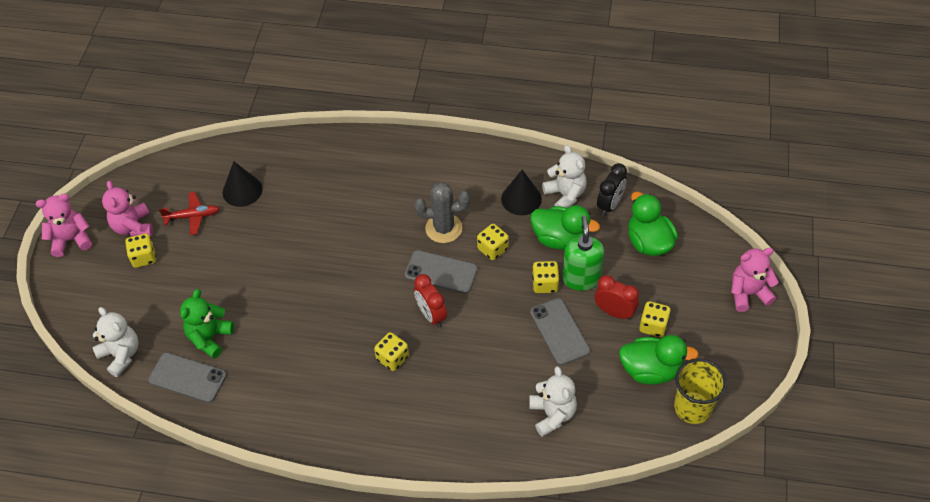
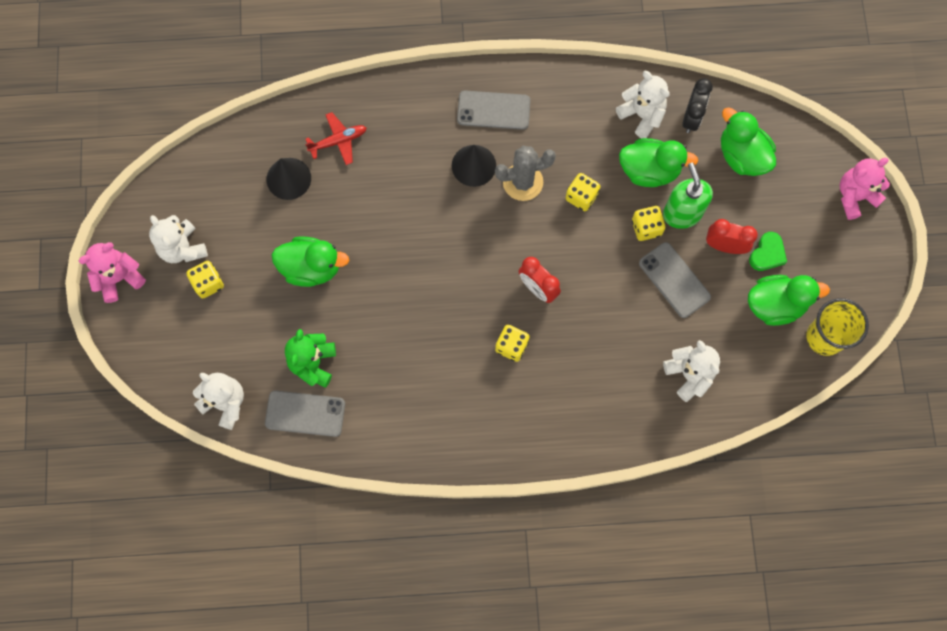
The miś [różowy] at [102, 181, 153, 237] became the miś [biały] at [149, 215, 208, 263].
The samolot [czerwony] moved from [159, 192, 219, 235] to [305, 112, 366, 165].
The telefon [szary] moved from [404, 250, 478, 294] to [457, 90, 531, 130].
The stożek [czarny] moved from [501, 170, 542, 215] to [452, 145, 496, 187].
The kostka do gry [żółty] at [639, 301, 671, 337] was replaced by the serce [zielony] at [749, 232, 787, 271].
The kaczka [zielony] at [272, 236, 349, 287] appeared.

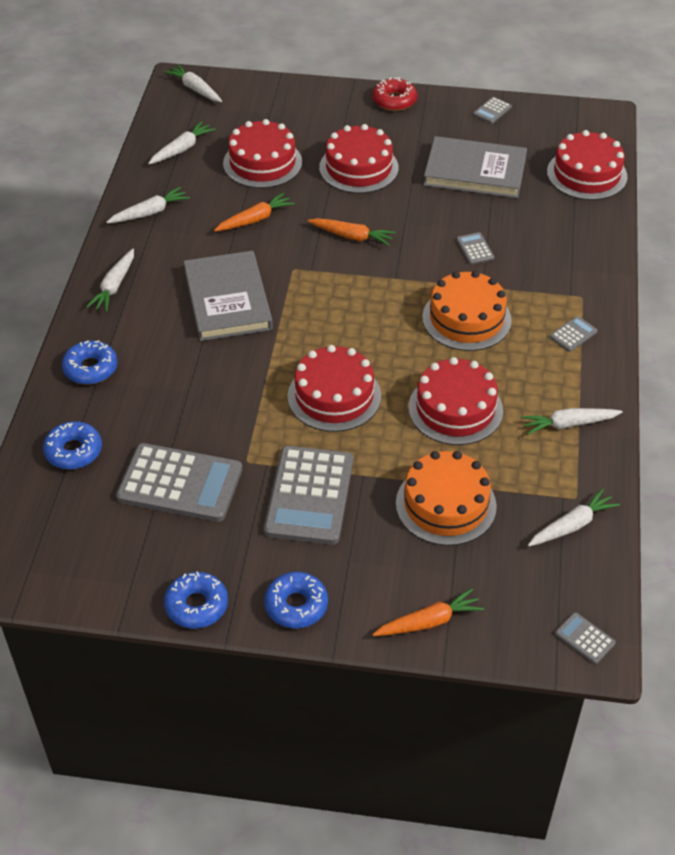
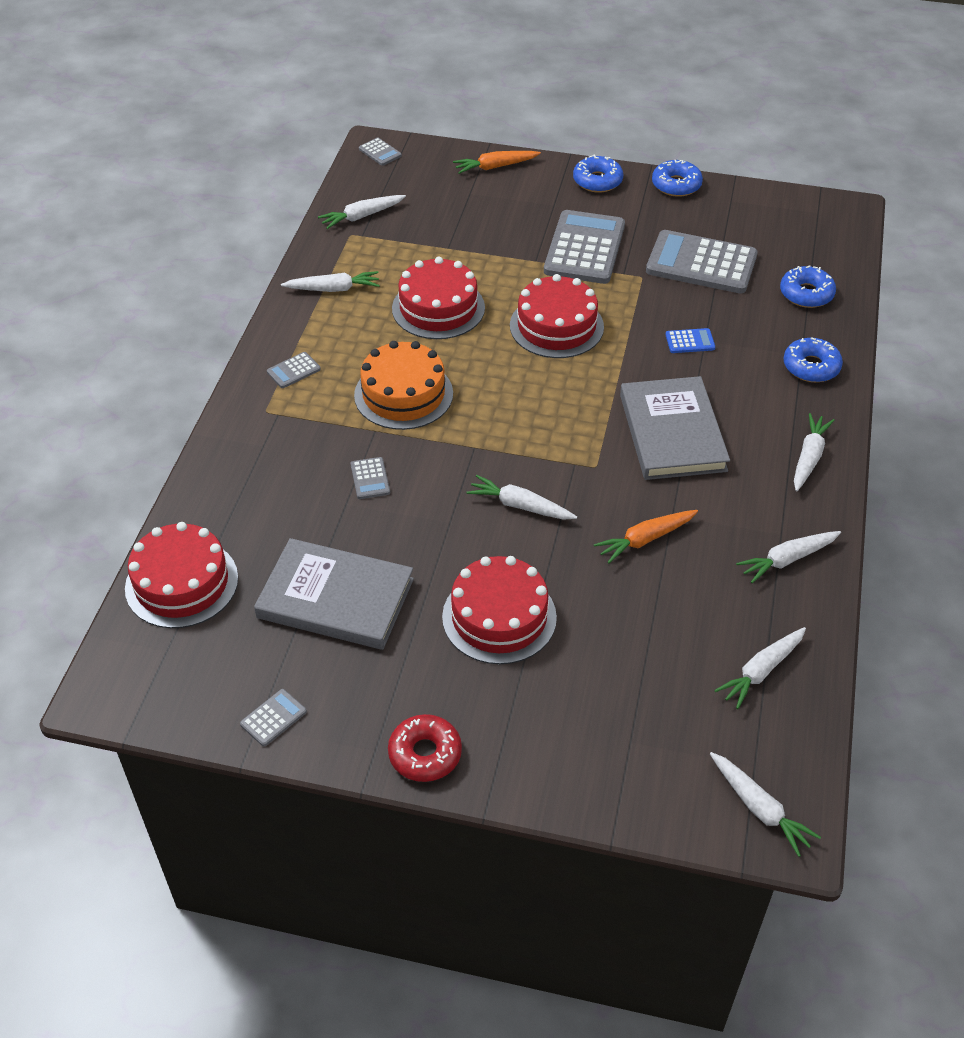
The tort [czerwony] at [223, 119, 302, 188] disappeared.
The marchewka [pomarańczowy] at [308, 218, 395, 246] became the marchewka [biały] at [466, 475, 577, 520].
The tort [pomarańczowy] at [396, 451, 497, 546] disappeared.
The kalkulator [niebieski] at [665, 328, 715, 353] appeared.

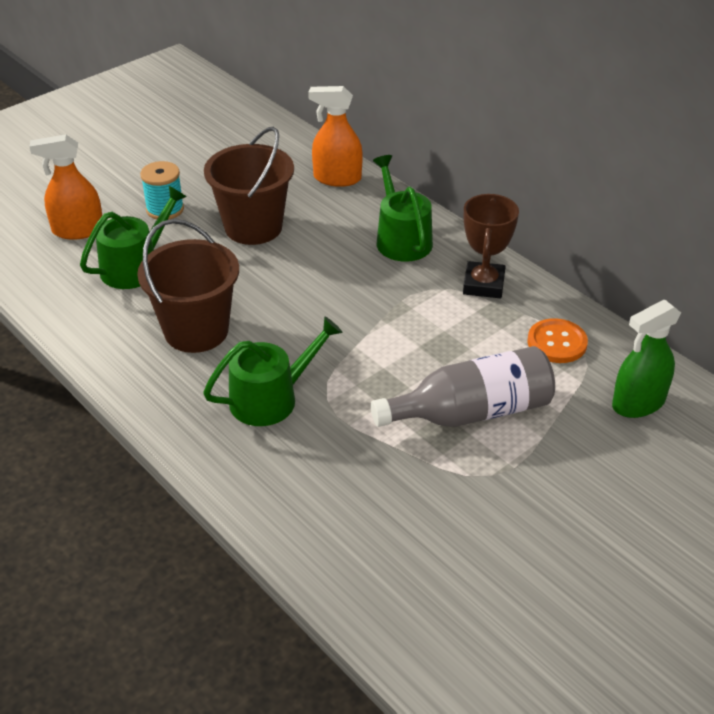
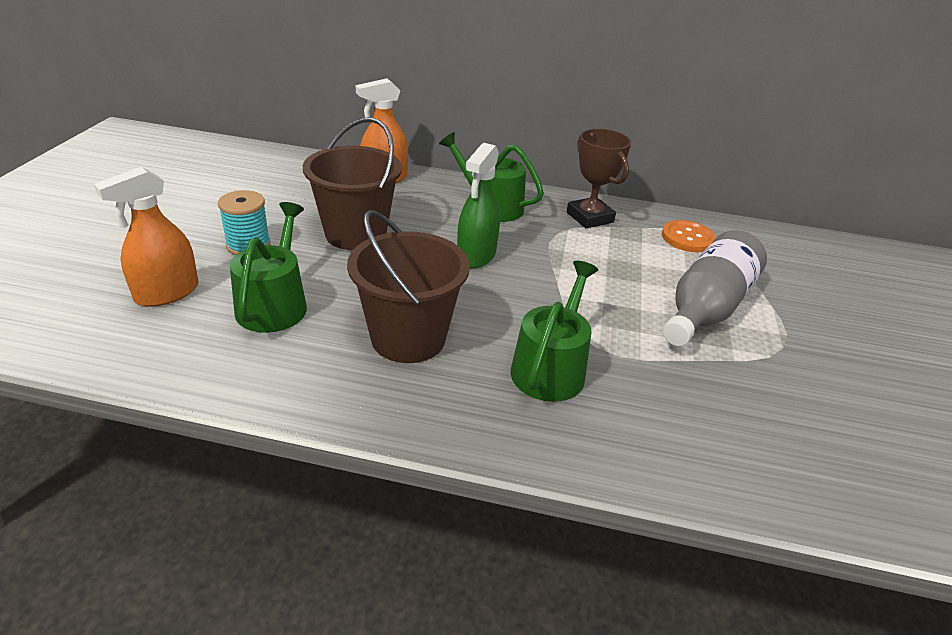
The spryskiwacz [zielony] moved from [612, 300, 681, 418] to [457, 143, 500, 268].

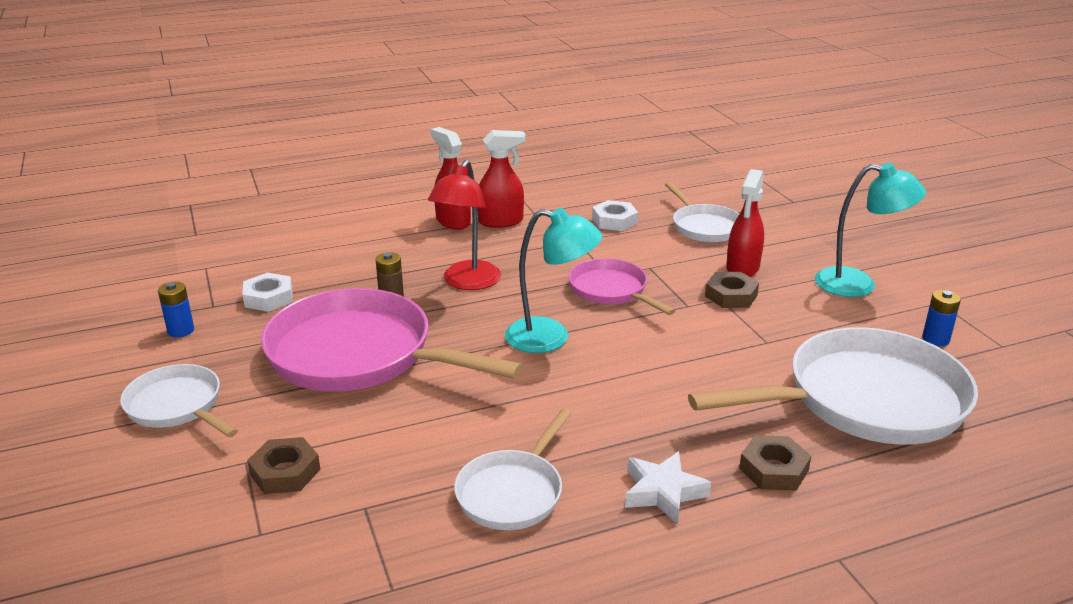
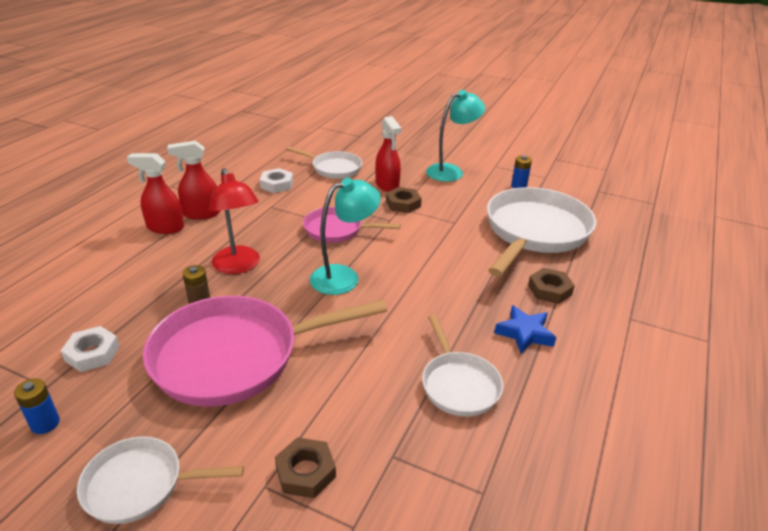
The spryskiwacz [czerwony] at [477, 130, 525, 228] turned 135 degrees counterclockwise.
The gwiazda [biały] at [625, 451, 711, 525] became the gwiazda [niebieski] at [494, 305, 556, 354].

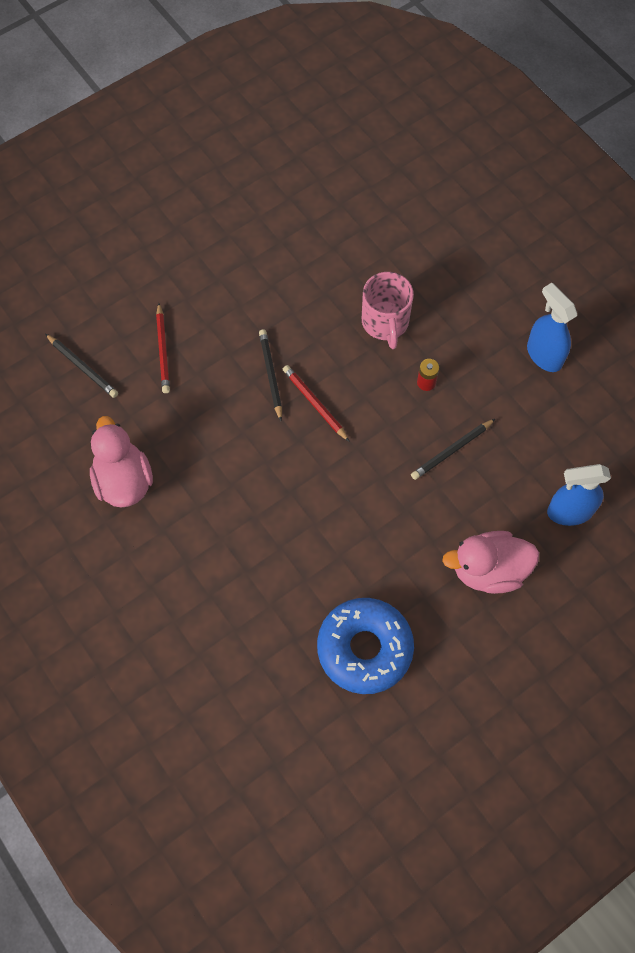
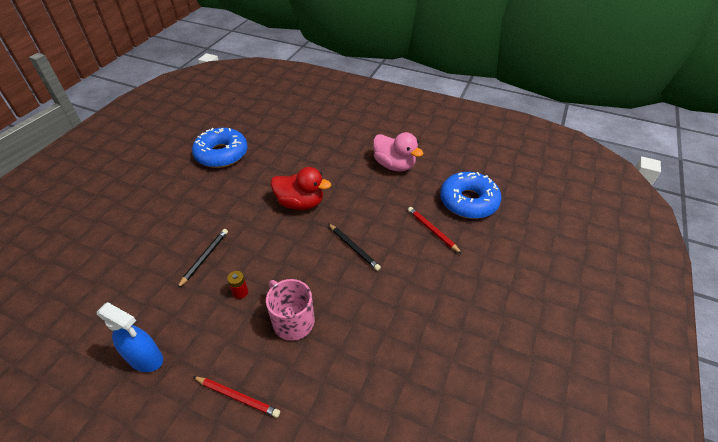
The ołówek [czarny] at [45, 334, 118, 398] was replaced by the donut [niebieski] at [440, 172, 501, 219].
The ołówek [czerwony] moved from [283, 365, 350, 442] to [193, 376, 280, 418].
The kaczka [różowy] at [442, 531, 539, 594] disappeared.
The spryskiwacz [niebieski] at [547, 464, 611, 526] disappeared.
The kaczka [czerwony] at [271, 167, 331, 210] appeared.

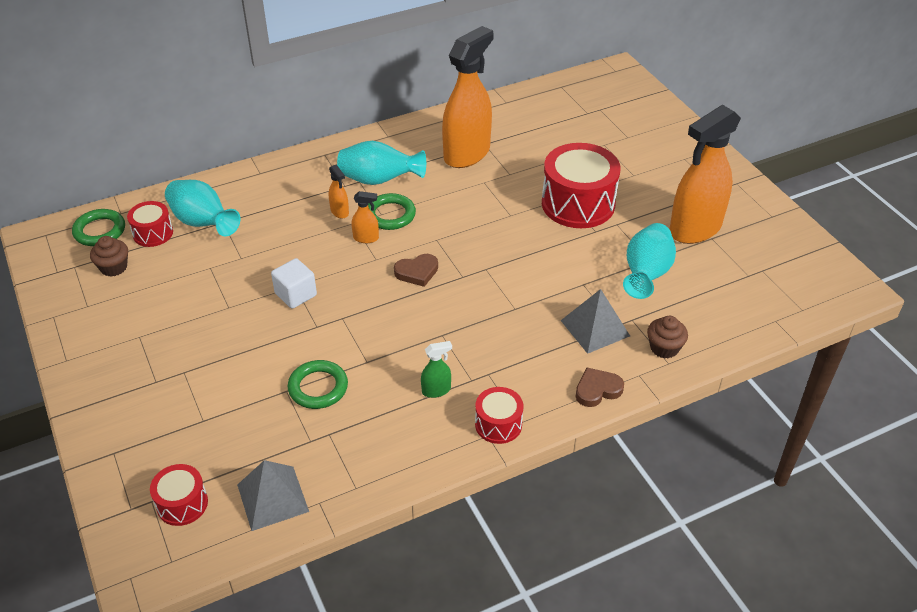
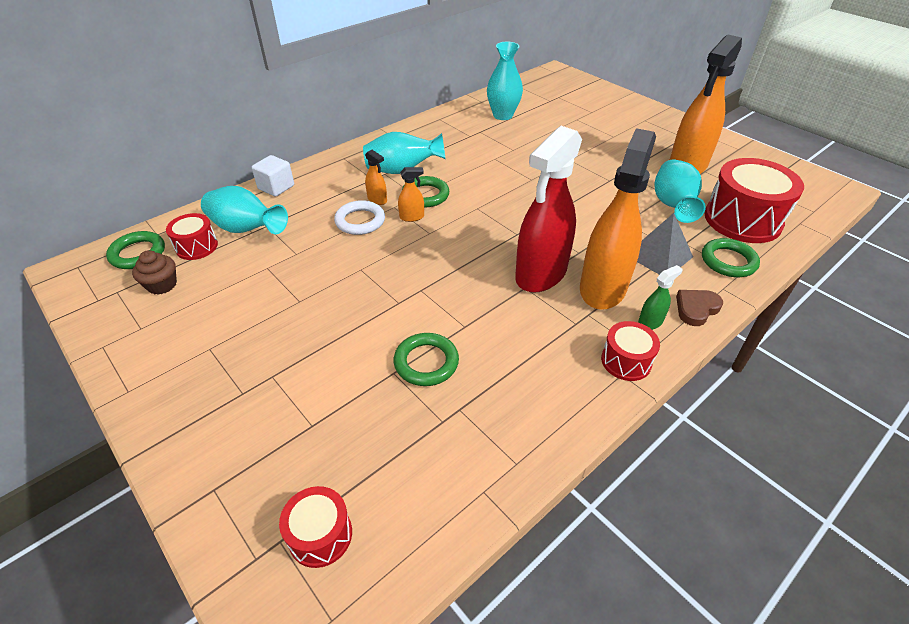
The piramida [szary] at [237, 460, 309, 531] disappeared.
The sześcian [biały] moved from [271, 258, 317, 309] to [252, 155, 294, 197].
The serce [brązowy] at [394, 254, 438, 287] disappeared.
The spryskiwacz [zielony] moved from [421, 341, 452, 398] to [638, 265, 683, 330].
The spryskiwacz [pomarańczowy] moved from [442, 26, 493, 168] to [580, 128, 656, 310].
The bęben [czerwony] moved from [542, 143, 620, 228] to [704, 158, 804, 243].
The muffinka [brązowy] at [647, 316, 688, 358] was replaced by the pierścień [zielony] at [702, 238, 760, 277].
The pierścień [biały] at [334, 200, 385, 235] appeared.
The wazon [turkusowy] at [487, 41, 523, 120] appeared.
The spryskiwacz [czerwony] at [515, 126, 582, 293] appeared.

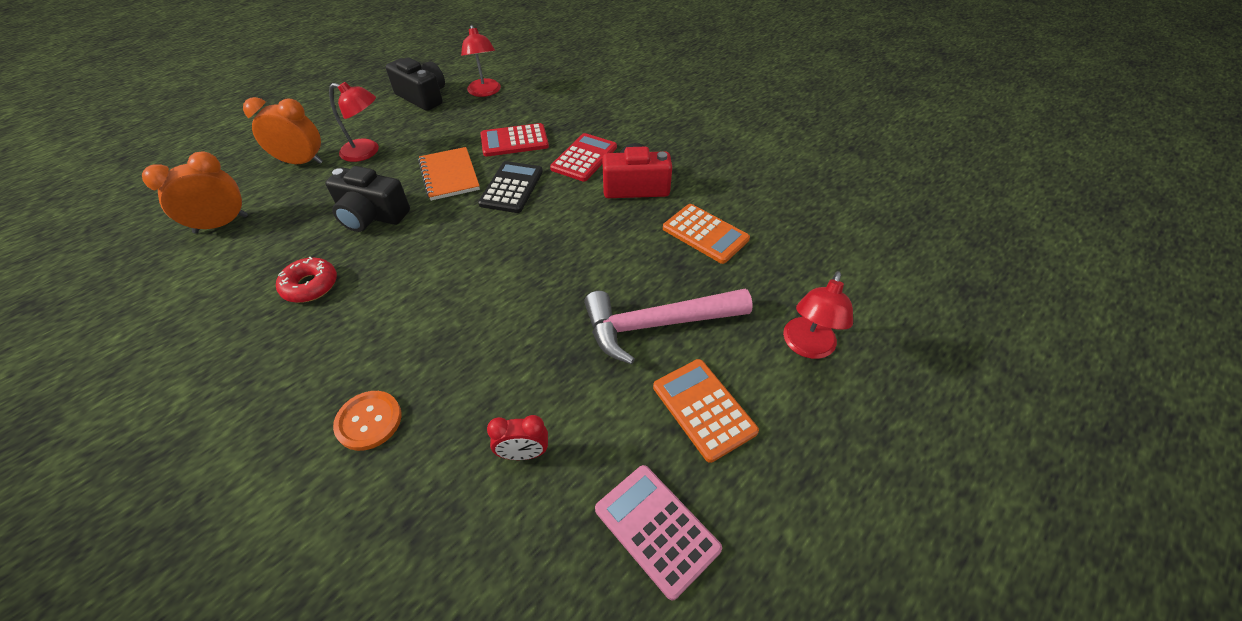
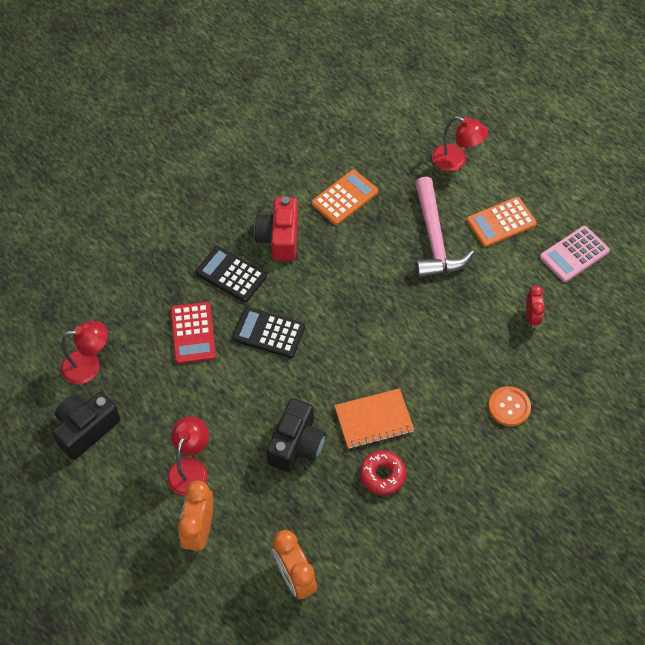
The zeszyt [pomarańczowy] moved from [418, 147, 480, 201] to [334, 388, 414, 449].
The kalkulator [czerwony] at [550, 133, 617, 182] became the kalkulator [czarny] at [195, 246, 267, 302].

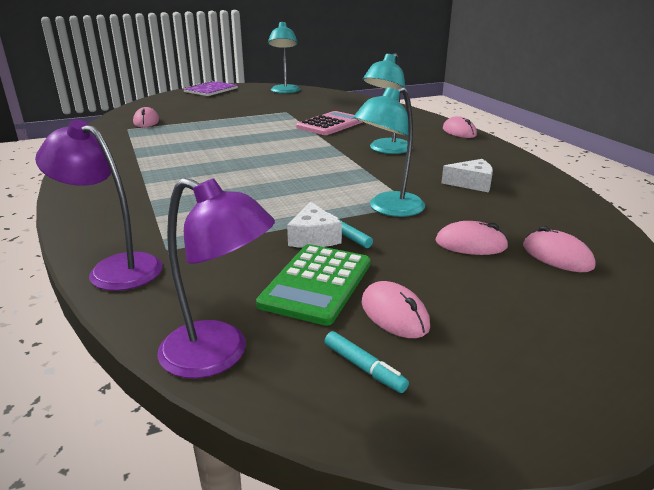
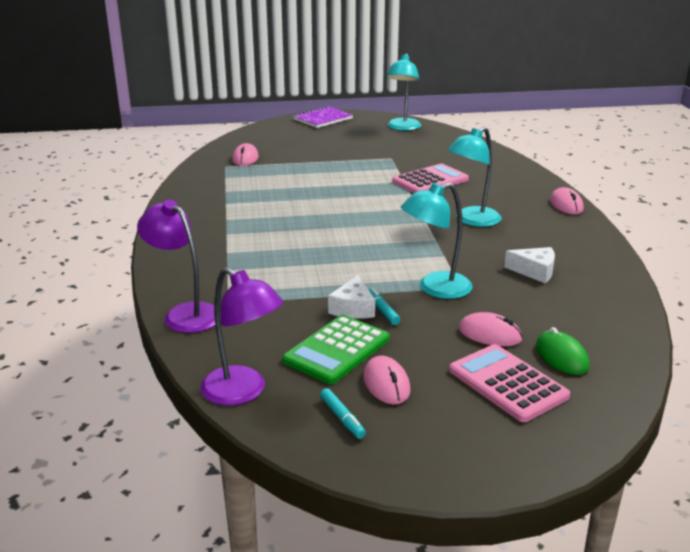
The myszka [różowy] at [523, 226, 595, 272] became the myszka [zielony] at [536, 327, 589, 375].
The kalkulator [różowy] at [449, 344, 570, 422] appeared.

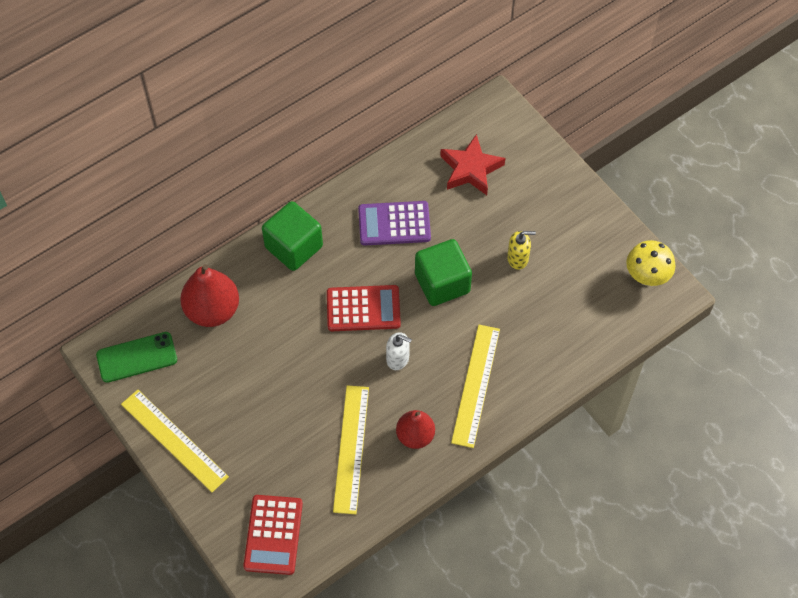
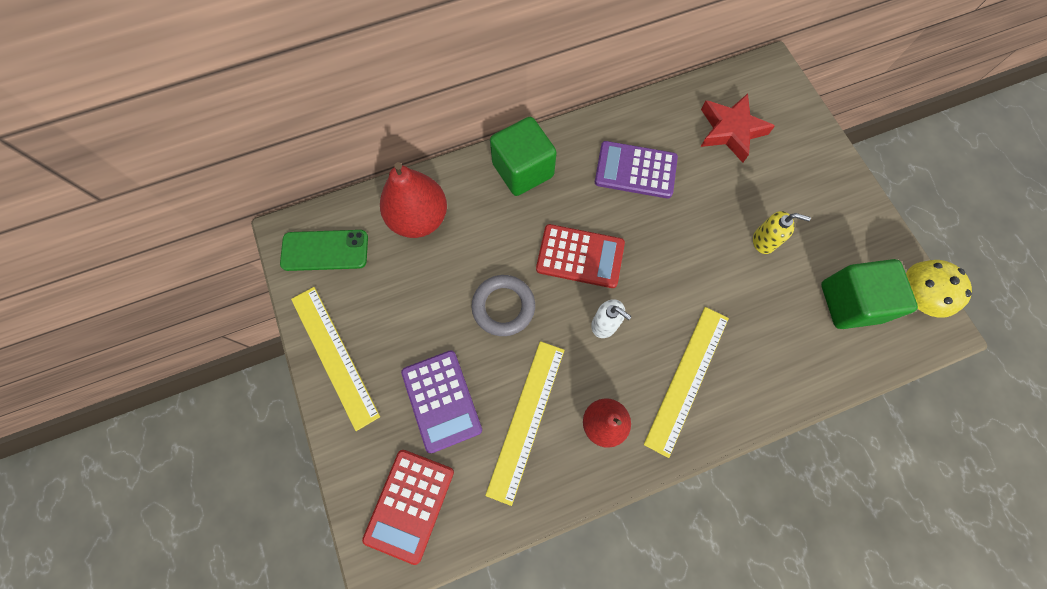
The sześcian [zielony] moved from [415, 239, 472, 306] to [821, 259, 918, 329].
The kalkulator [fioletowy] at [401, 350, 482, 453] appeared.
The pierścień [szary] at [471, 275, 535, 336] appeared.

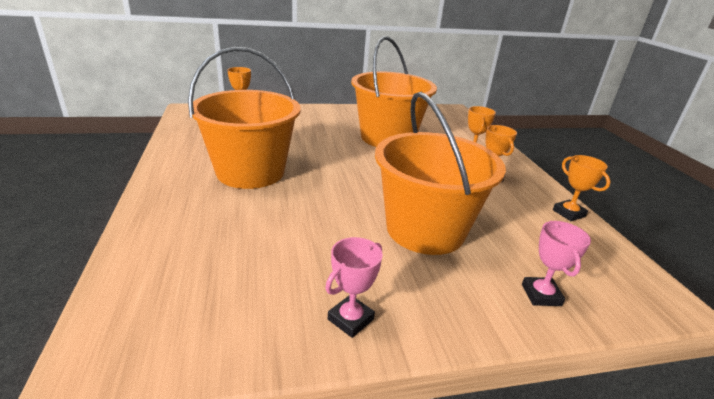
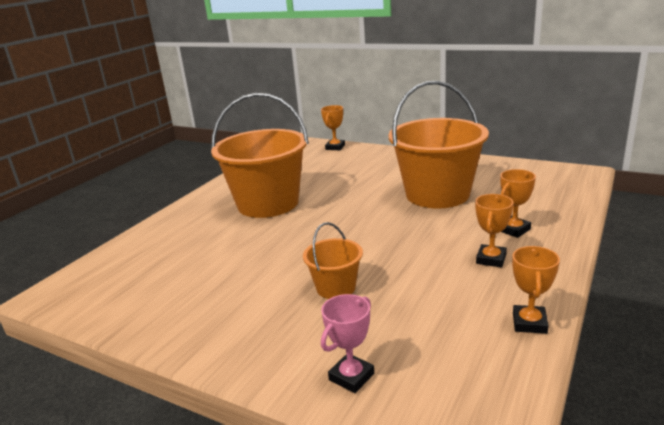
The puchar [różowy] at [325, 237, 383, 338] disappeared.
The wiadro [pomarańczowy] at [375, 92, 506, 255] changed to 0.48 times the size.

